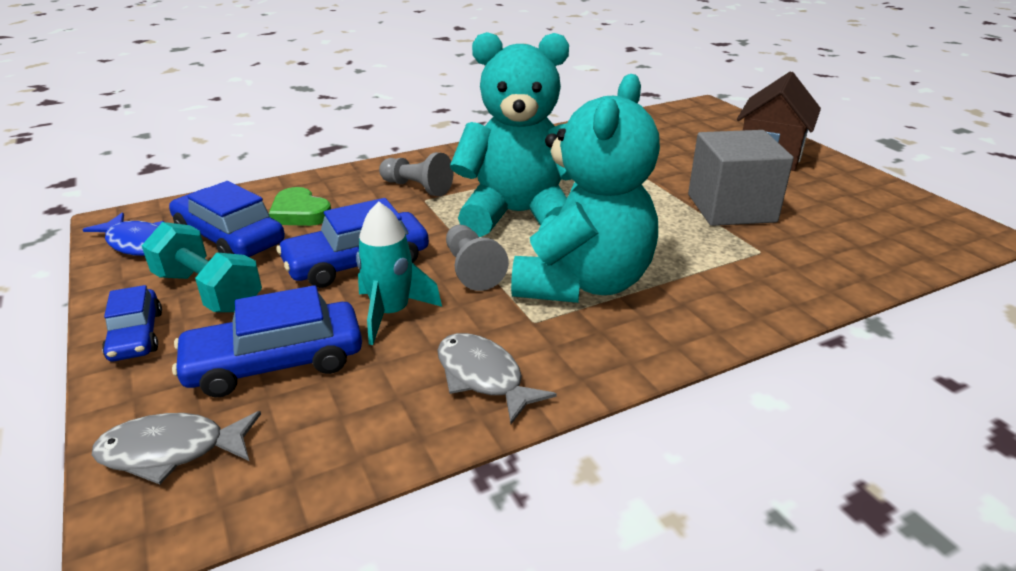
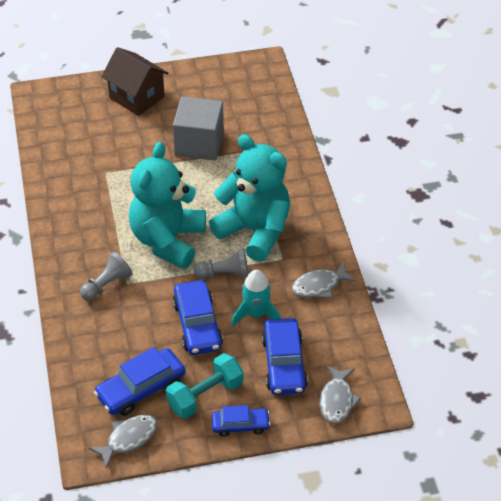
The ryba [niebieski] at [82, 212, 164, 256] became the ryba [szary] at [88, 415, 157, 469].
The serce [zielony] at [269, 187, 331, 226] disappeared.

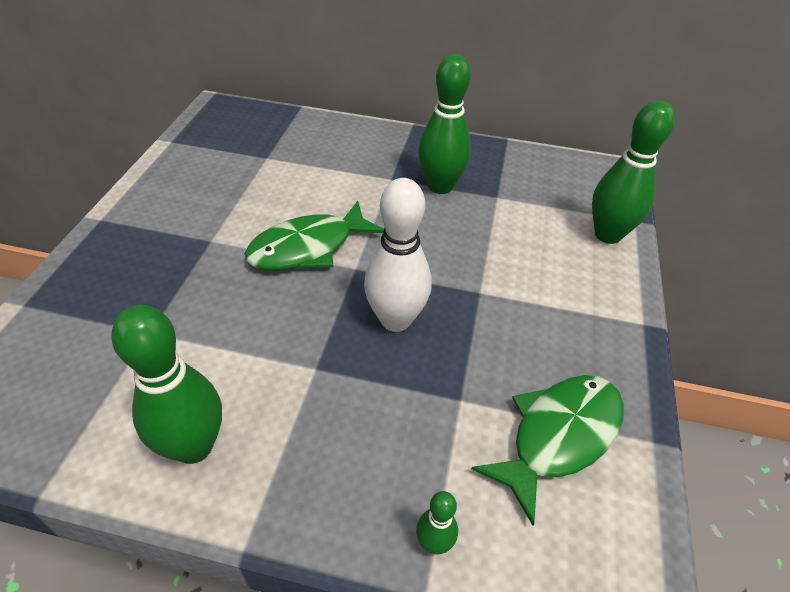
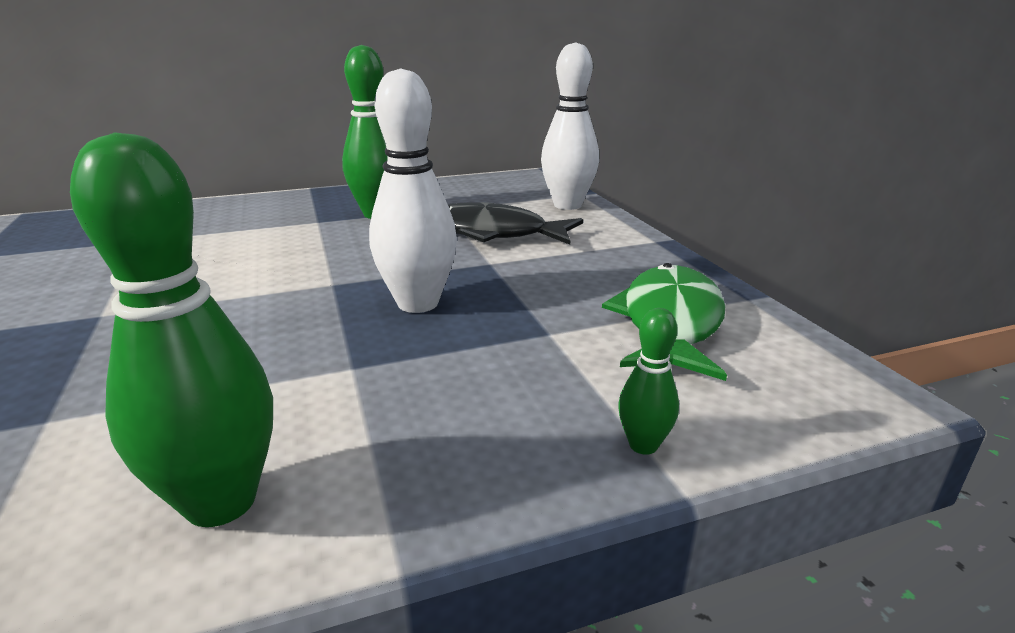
The ryba [zielony] at [245, 201, 384, 270] disappeared.
The kręgiel [zielony] at [592, 101, 675, 244] became the kręgiel [biały] at [541, 42, 599, 210].
The ryba [czarny] at [448, 202, 583, 245] appeared.

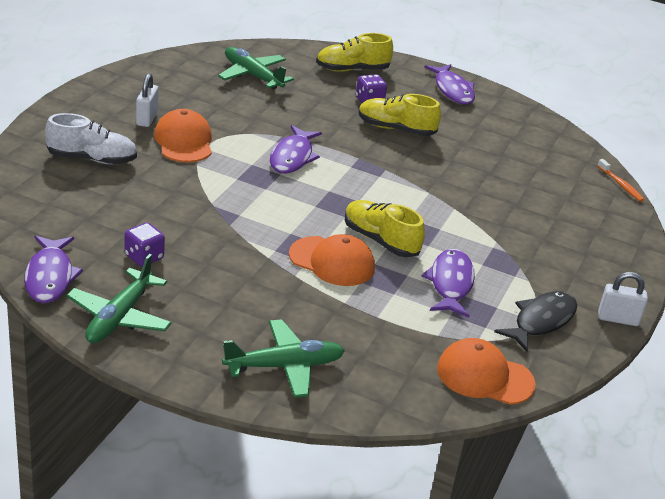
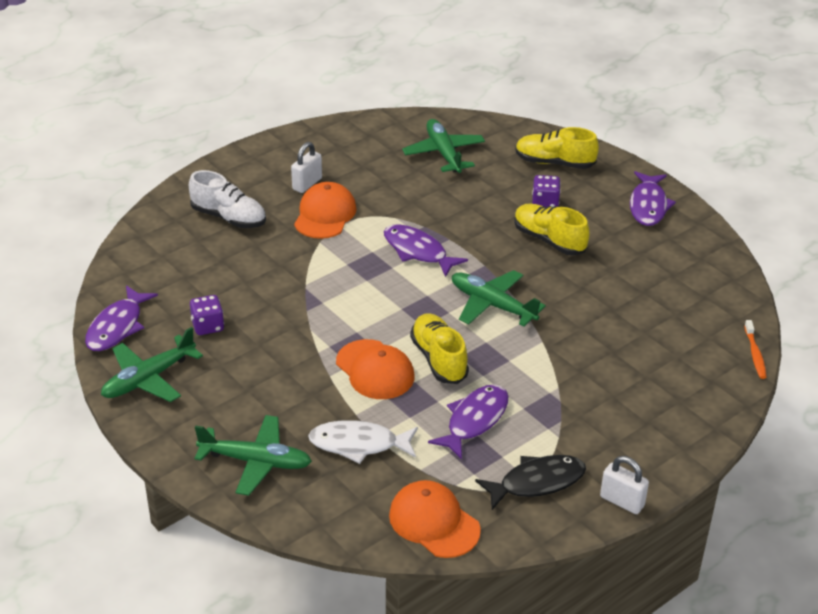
The ryba [fioletowy] at [270, 125, 322, 174] turned 90 degrees clockwise.
The ryba [biały] at [308, 420, 418, 464] appeared.
The samolot [zielony] at [452, 270, 546, 326] appeared.

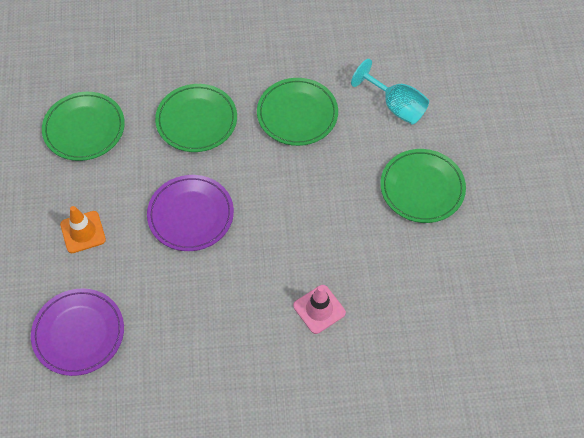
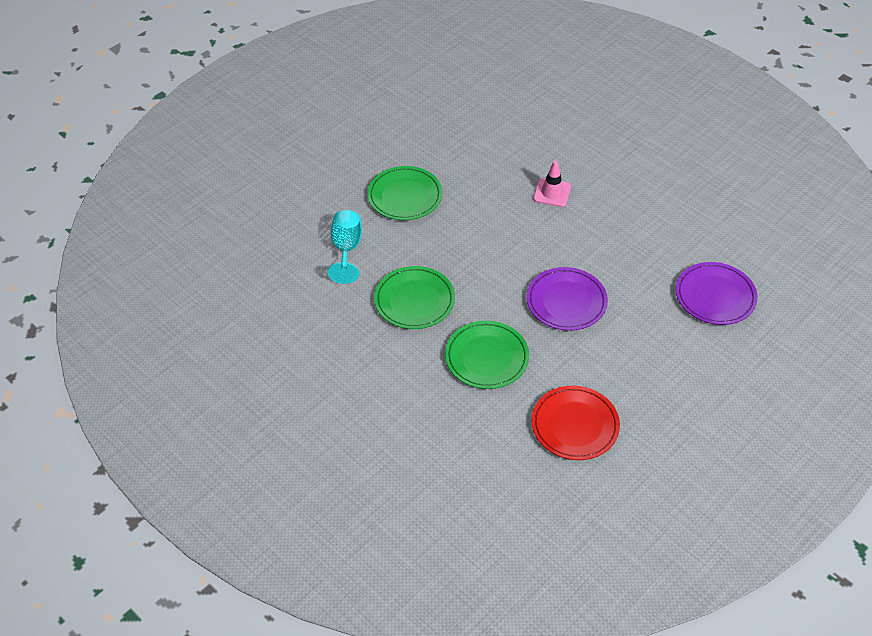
The talerz [zielony] at [42, 92, 125, 161] became the talerz [czerwony] at [532, 386, 620, 460].
The pachołek [pomarańczowy] at [60, 206, 106, 253] disappeared.

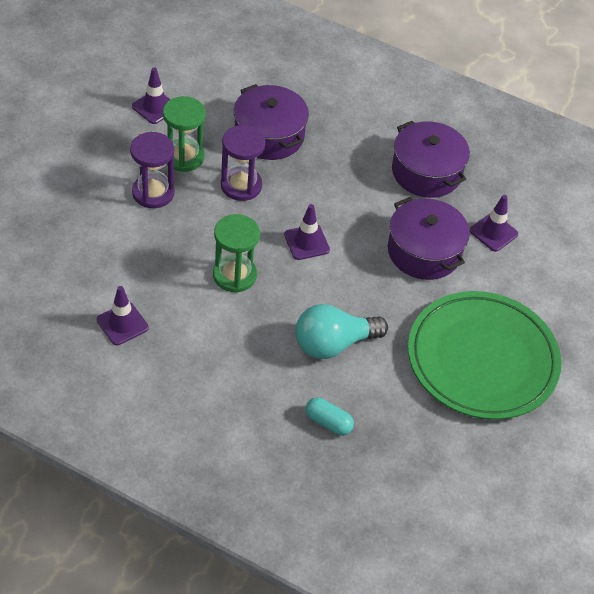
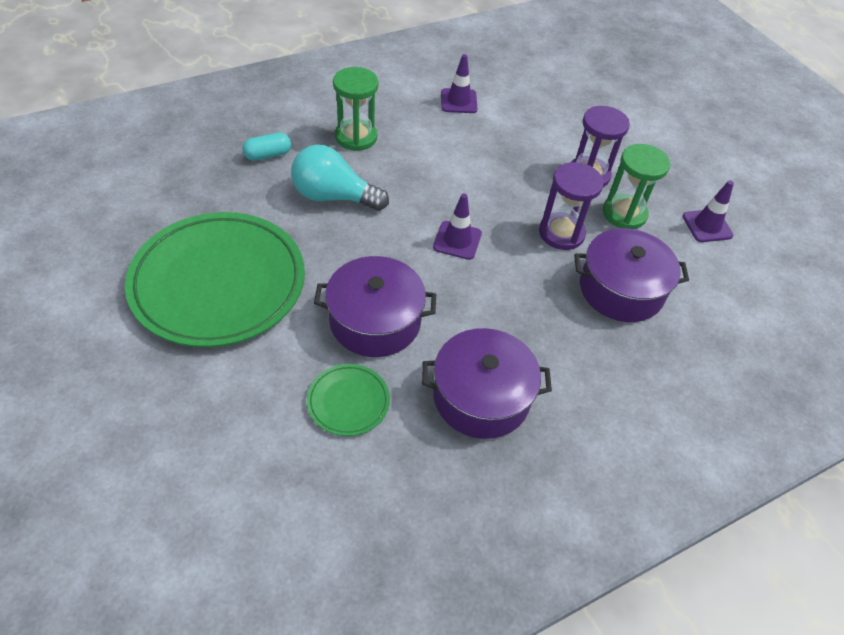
The klepsydra [zielony] moved from [213, 214, 260, 293] to [333, 67, 379, 151].
The żarówka [turkusowy] at [295, 304, 388, 359] turned 90 degrees counterclockwise.
The pachołek [fioletowy] at [470, 195, 518, 252] was replaced by the talerz [zielony] at [307, 364, 390, 436].

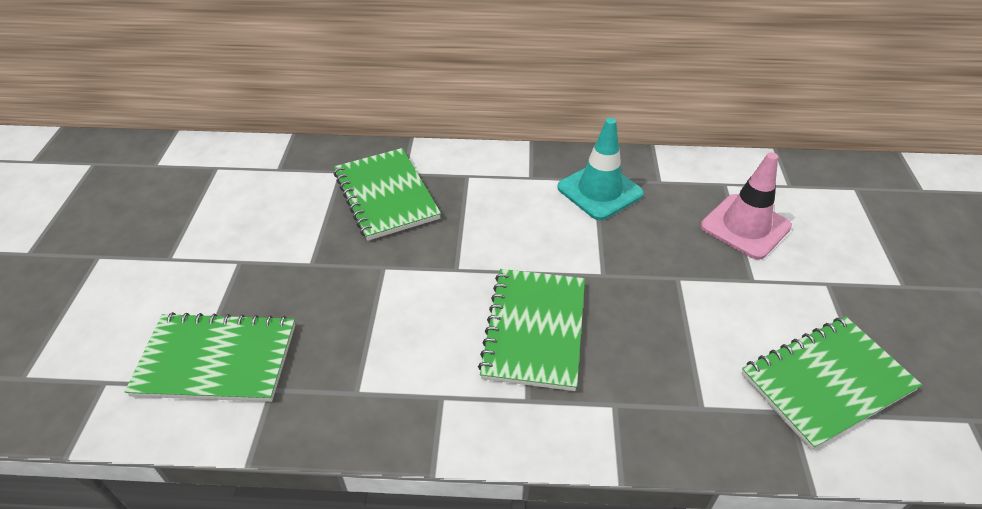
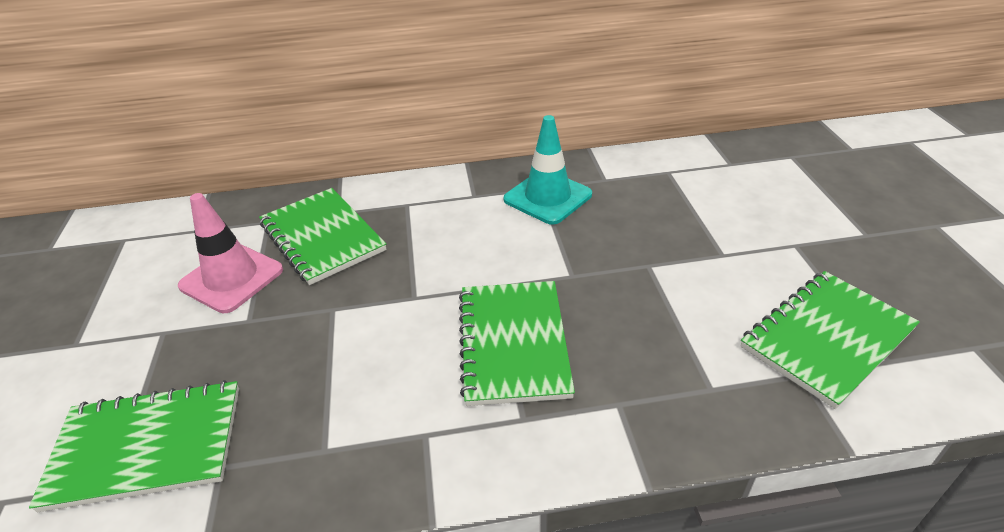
The pachołek [różowy] moved from [701, 152, 792, 260] to [178, 193, 283, 313].

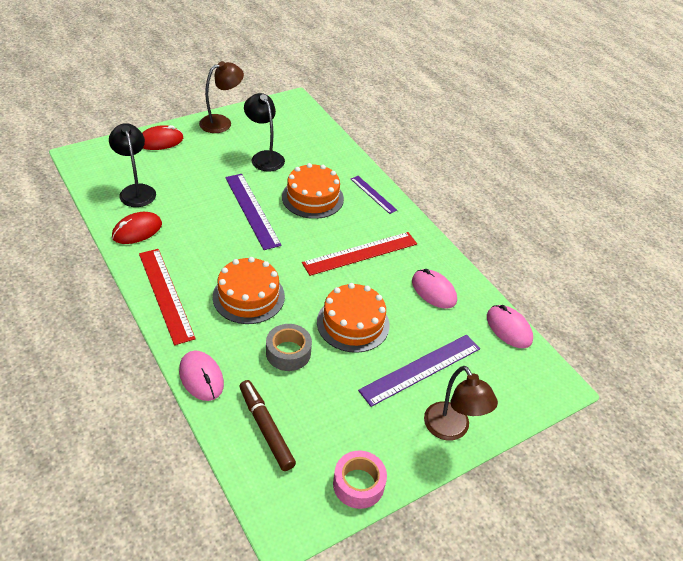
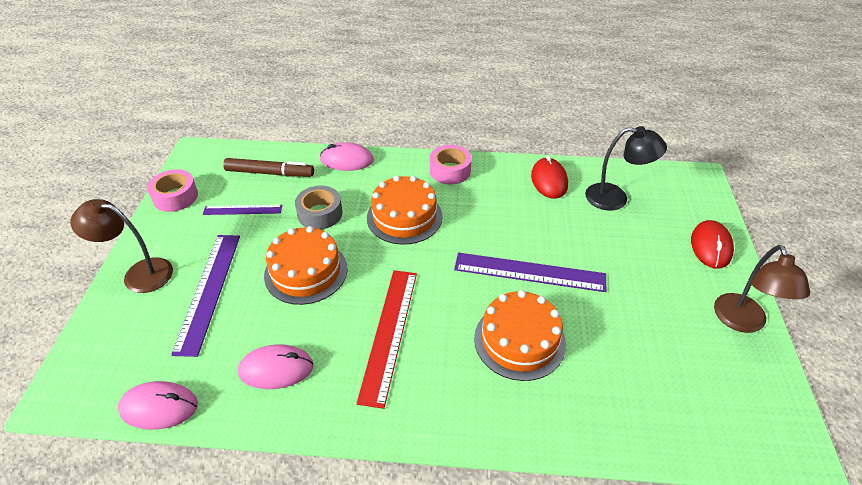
The linijka [czerwony] at [139, 249, 196, 345] was replaced by the taśma klejąca [różowy] at [430, 145, 472, 184].
The lampka [czarny] at [244, 93, 285, 172] disappeared.
The linijka [fioletowy] moved from [351, 176, 397, 214] to [203, 205, 282, 215].

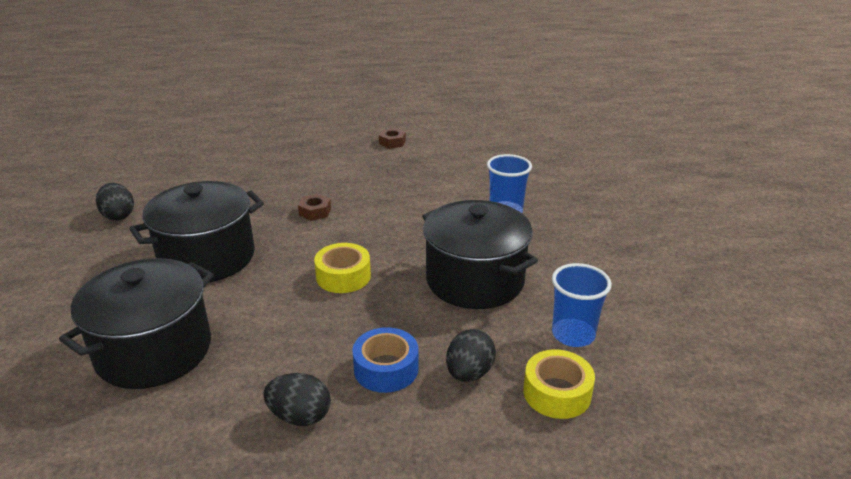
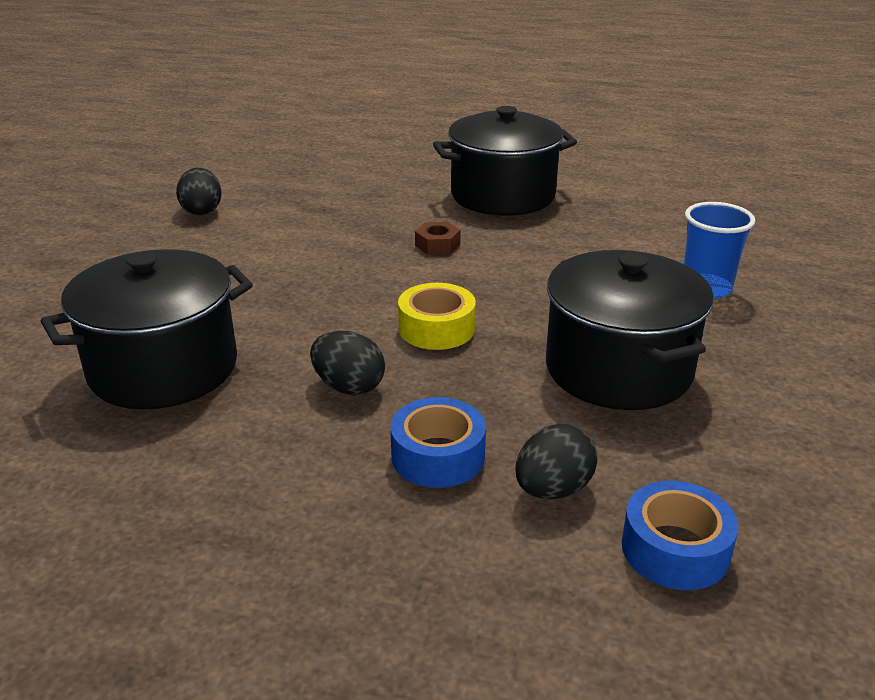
The garnek [czarny] moved from [130, 181, 264, 283] to [433, 106, 577, 216].
The jajko [czarny] moved from [263, 373, 331, 426] to [310, 331, 385, 395].
The nakrętka [brązowy] at [379, 128, 406, 149] disappeared.
The taśma klejąca [żółty] at [523, 349, 595, 419] became the taśma klejąca [niebieski] at [622, 480, 738, 590].
The szklanka [niebieski] at [552, 263, 612, 347] disappeared.

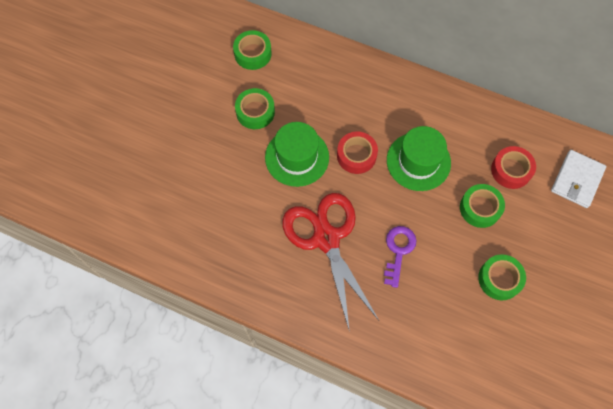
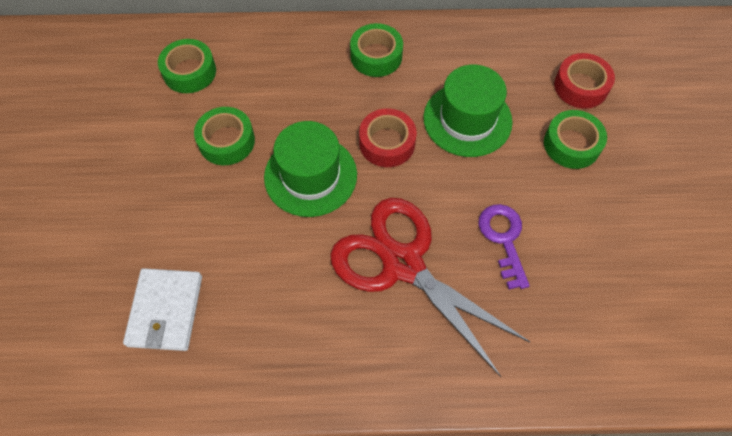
The taśma klejąca [zielony] moved from [478, 254, 526, 300] to [350, 23, 403, 77].
The portfel [biały] moved from [551, 150, 606, 208] to [123, 268, 202, 351].

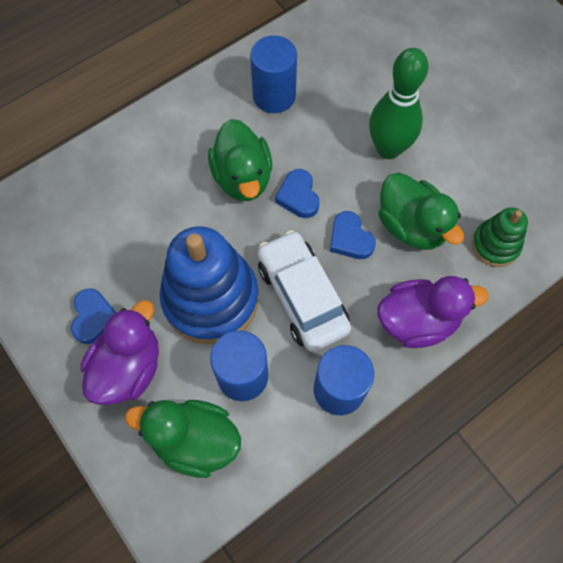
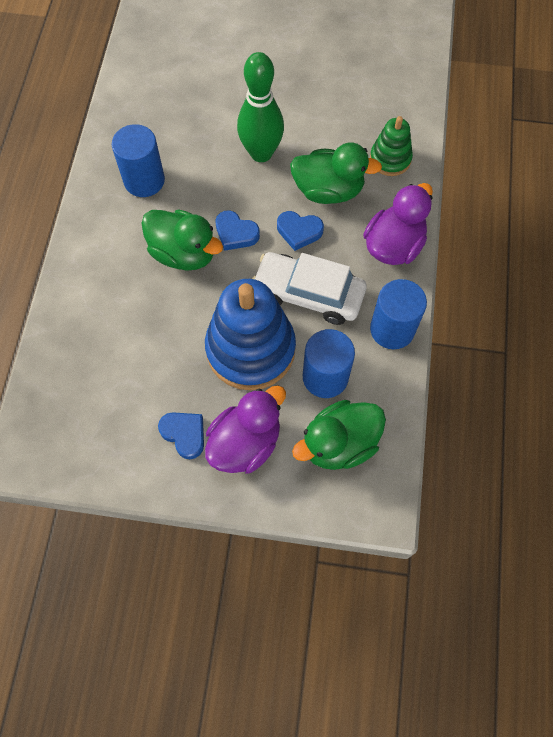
The kaczka [fioletowy] at [81, 300, 159, 405] turned 60 degrees clockwise.

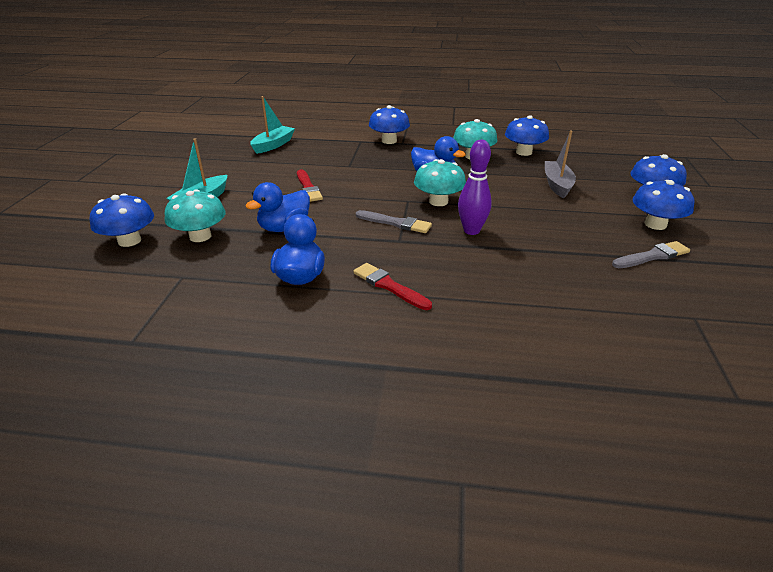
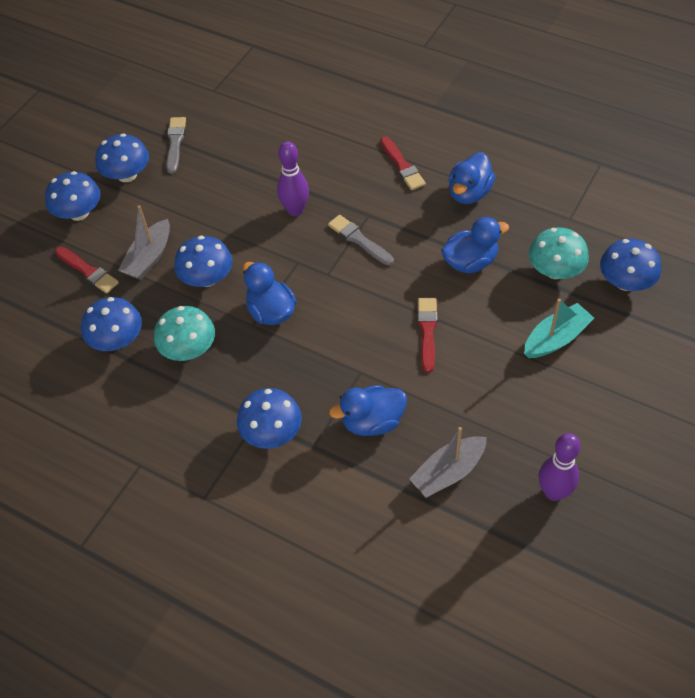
The łódka [turkusowy] at [250, 96, 295, 154] became the łódka [szary] at [409, 427, 487, 498].
The grzyb [turkusowy] at [414, 159, 466, 206] disappeared.
The pędzel [szary] at [612, 241, 690, 268] turned 90 degrees clockwise.
The pędzel [czerwony] at [55, 247, 119, 293] appeared.
The grzyb [niebieski] at [174, 236, 232, 287] appeared.
The kaczka [niebieski] at [329, 385, 407, 436] appeared.
The kręgiel [fioletowy] at [538, 433, 581, 501] appeared.

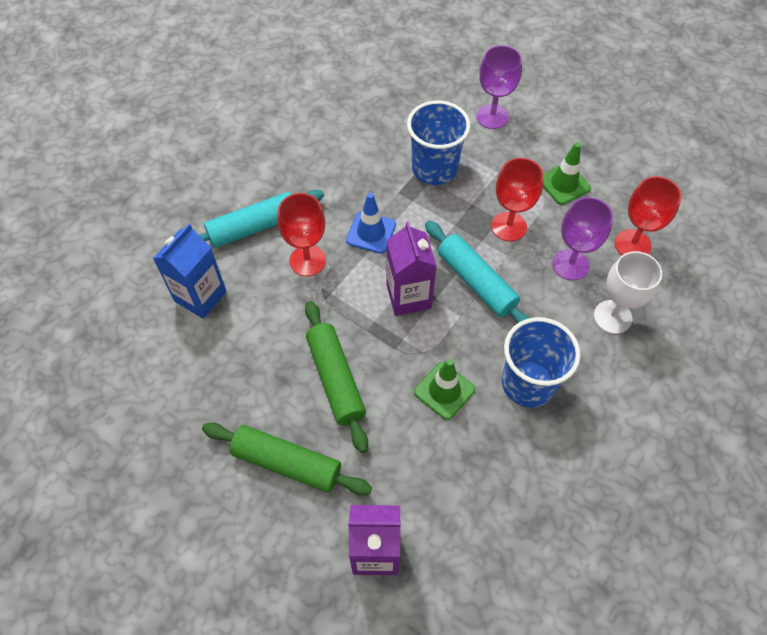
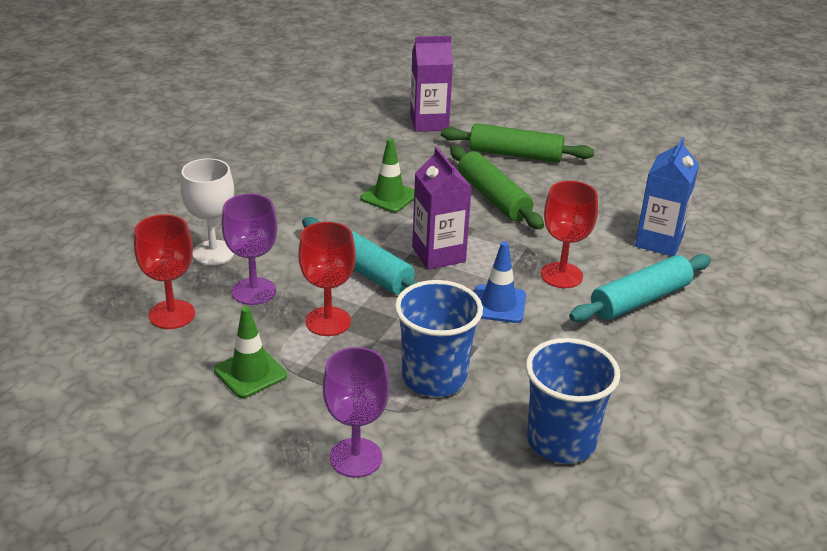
The szklanka [niebieski] moved from [502, 317, 581, 408] to [526, 338, 620, 463].

